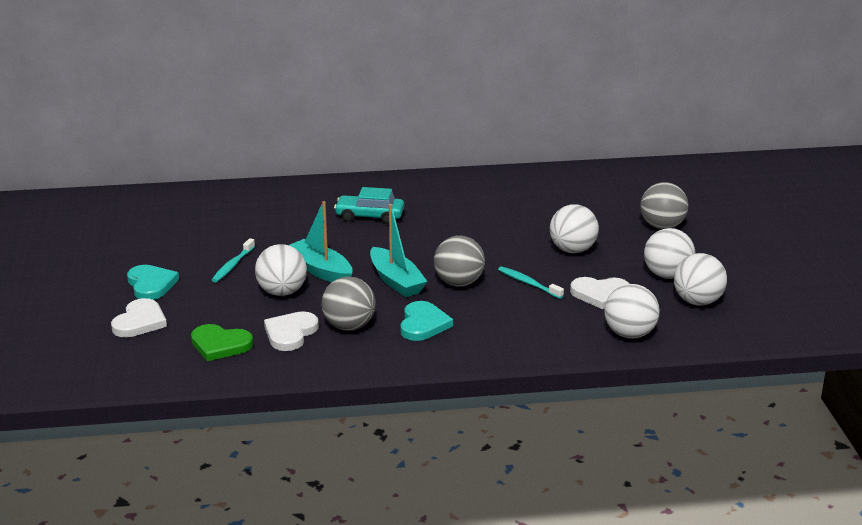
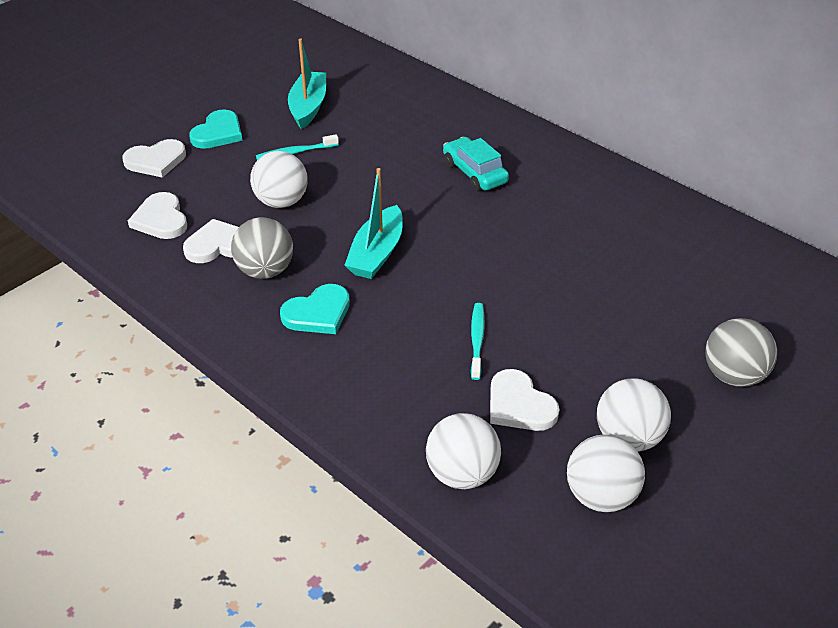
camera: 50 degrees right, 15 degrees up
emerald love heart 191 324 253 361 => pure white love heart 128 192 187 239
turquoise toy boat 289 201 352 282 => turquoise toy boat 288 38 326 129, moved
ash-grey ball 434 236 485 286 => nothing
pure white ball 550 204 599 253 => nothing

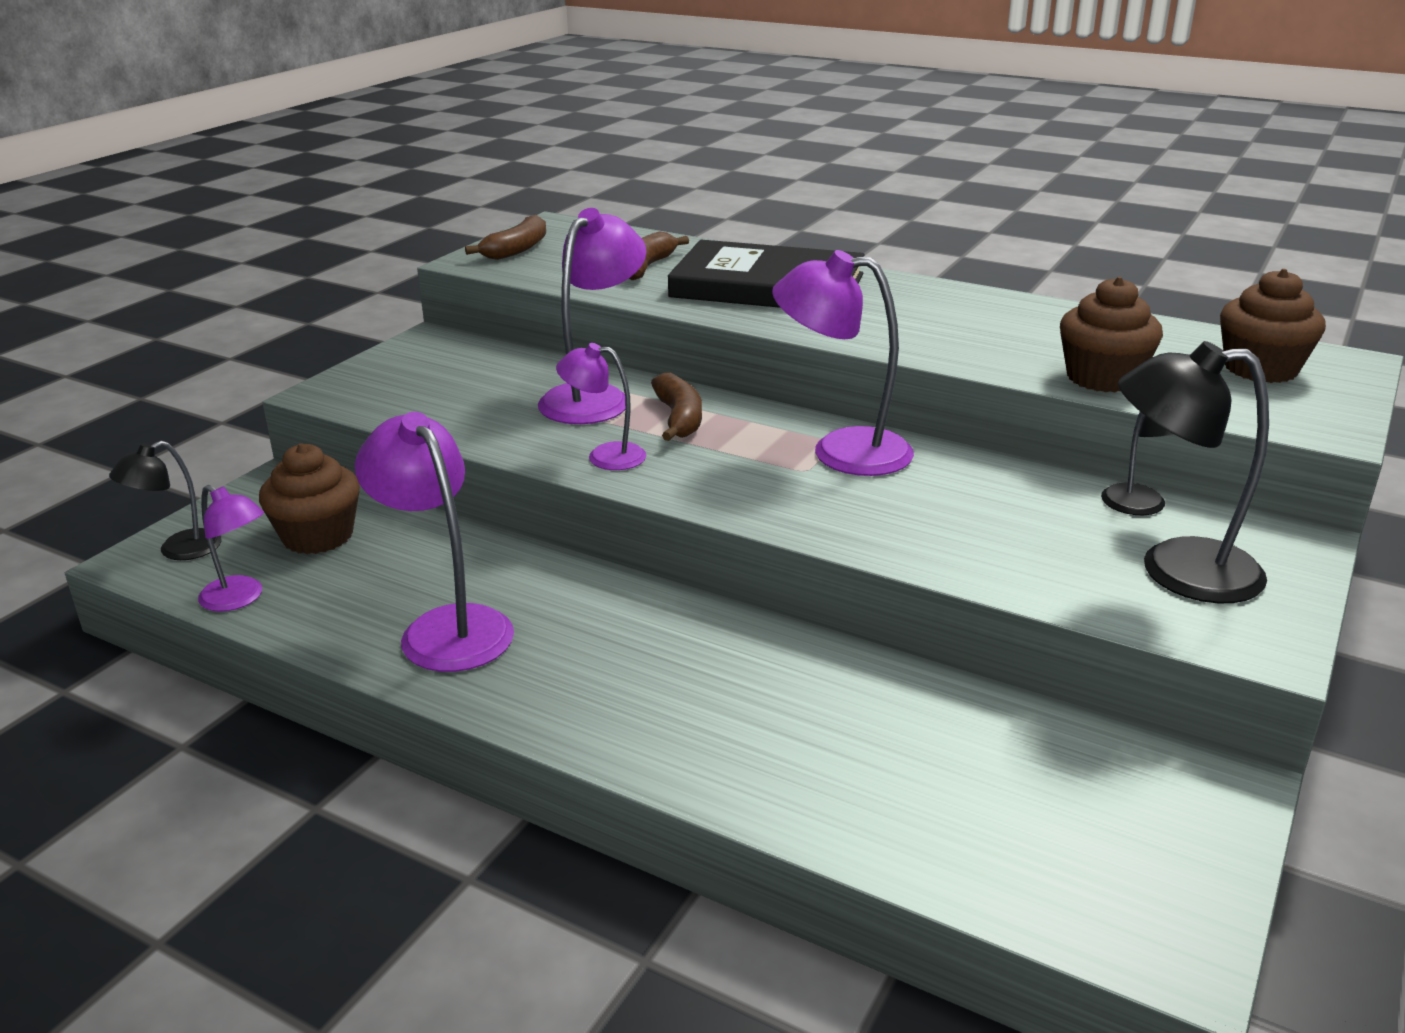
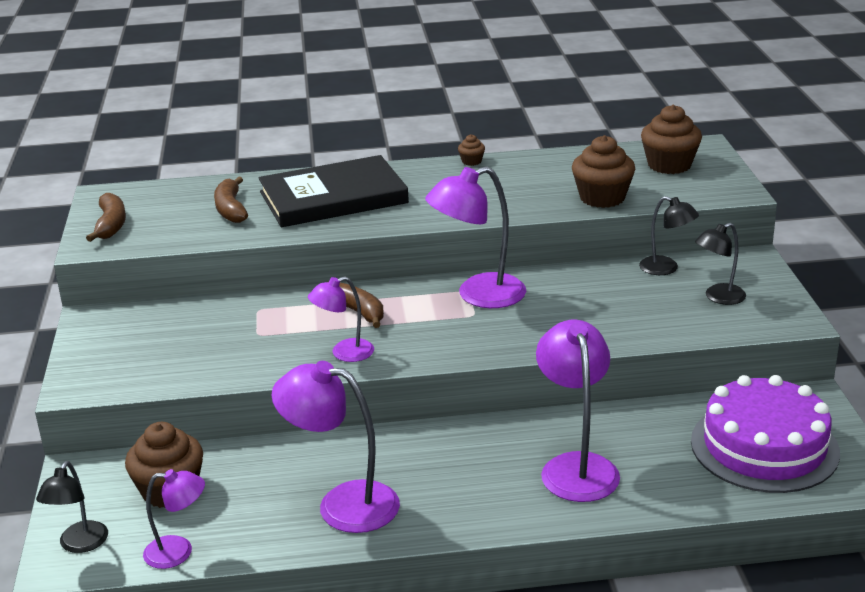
camera: 35 degrees left, 0 degrees up
nothing => russet cupcake 458 134 485 166
violet desk lamp 538 208 646 424 => violet desk lamp 536 320 620 502, moved
nothing => violet gateau 691 375 840 493
ebony desk lamp 1118 341 1269 603 => ebony desk lamp 695 223 746 305, x0.58

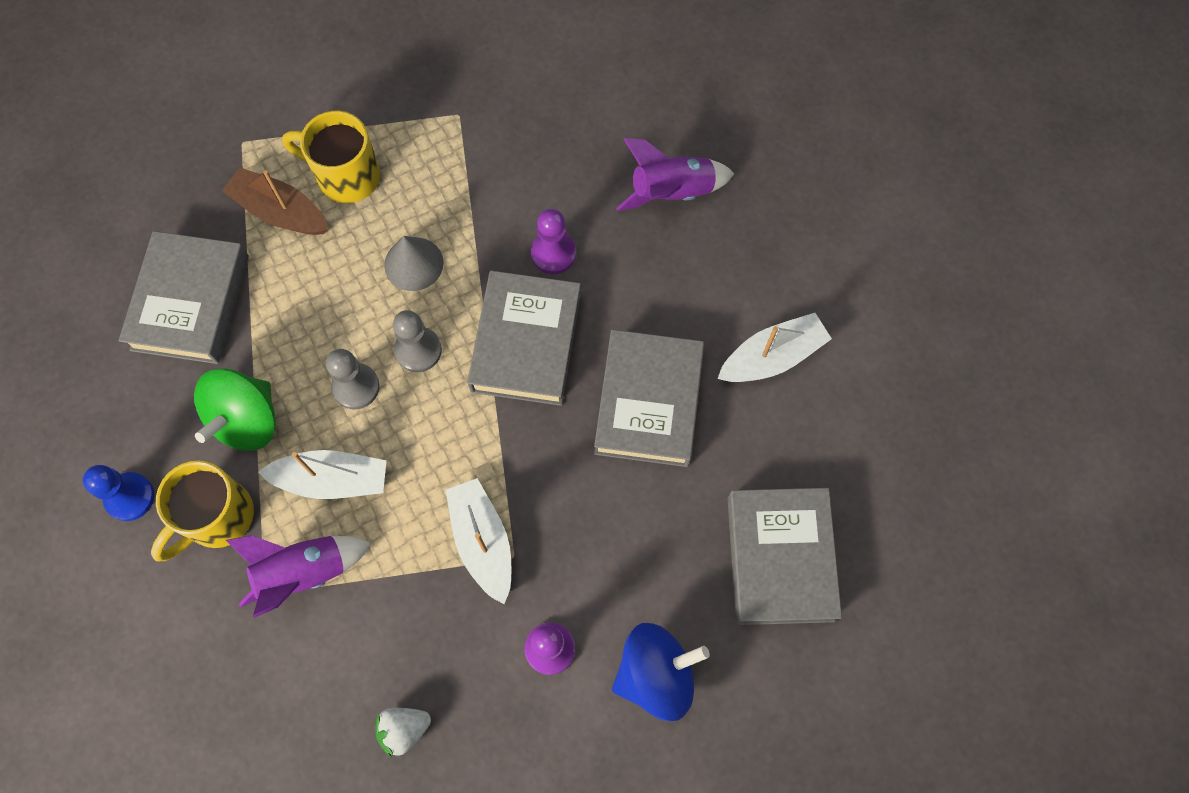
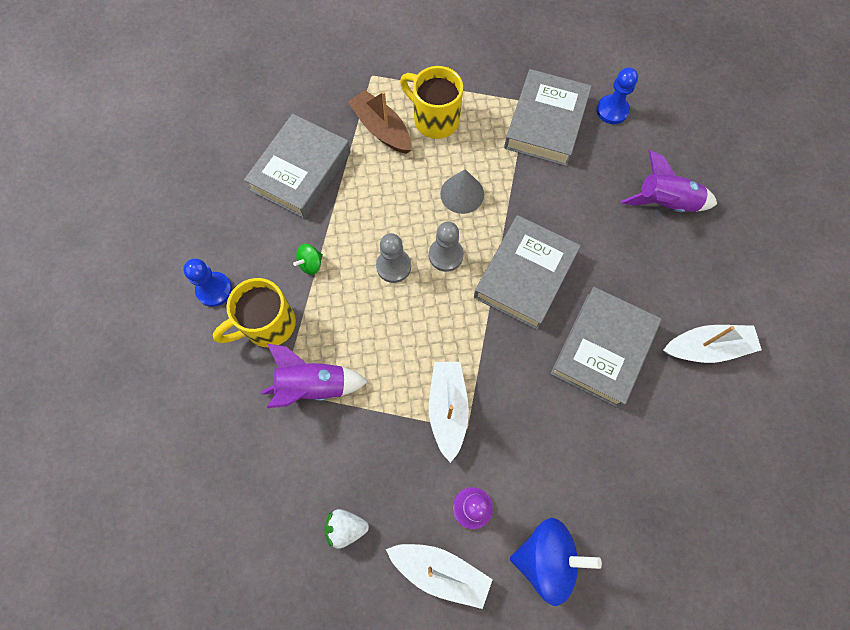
camera: 20 degrees right, 0 degrees up
emerald toy top 194 368 276 451 => emerald toy top 293 244 323 275, x0.47
pure white toy boat 258 450 387 499 => pure white toy boat 386 544 493 609, moved
ash-grey hardback 728 488 842 625 => ash-grey hardback 504 69 592 166, moved
nothing => royal blue game pawn 597 67 638 124
violet game pawn 531 209 576 274 => nothing

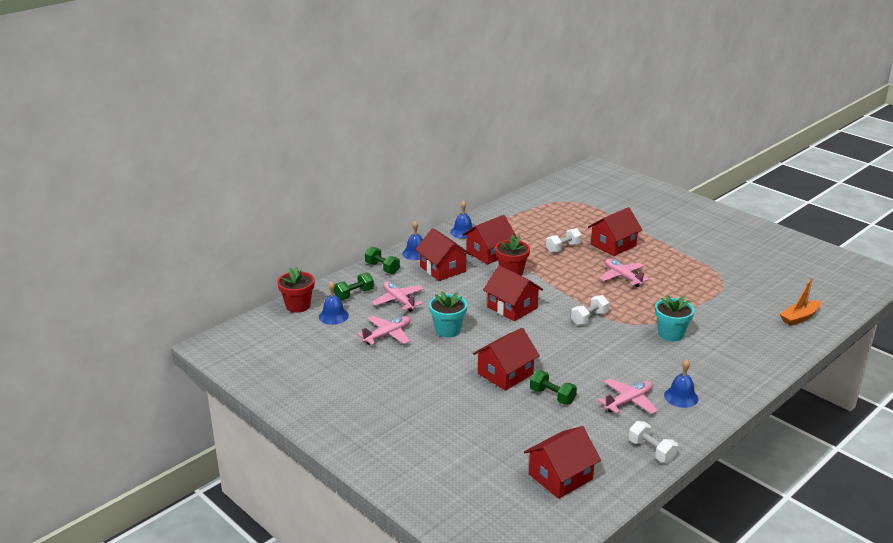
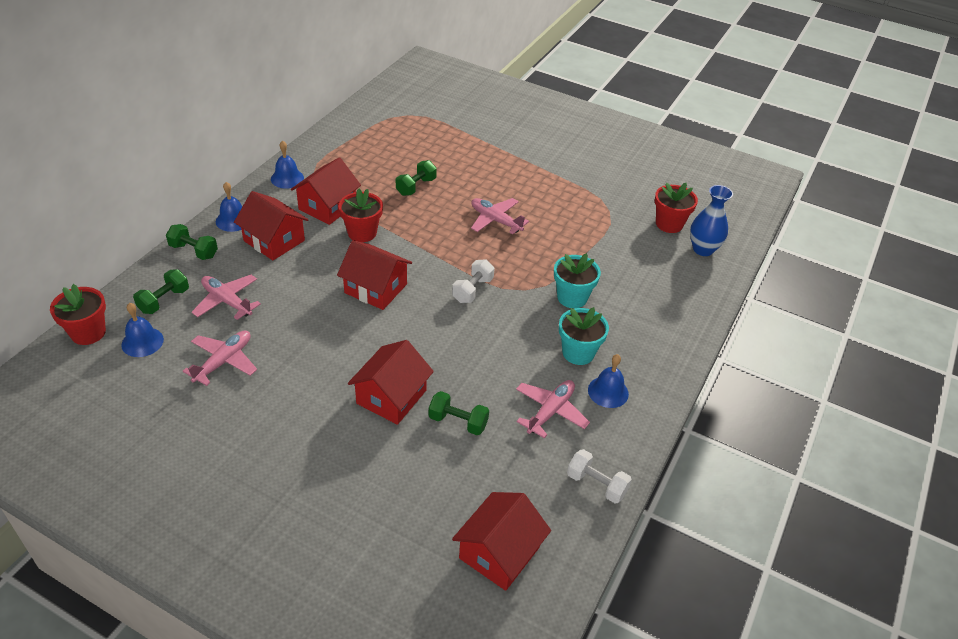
camera: 20 degrees left, 15 degrees up
pure white hand weight 546 228 582 253 => emerald hand weight 396 160 437 196
turquoise flower pot 429 291 467 337 => turquoise flower pot 559 307 609 365, moved
nothing => crimson flower pot 655 183 698 233
orange-coloured toy boat 780 277 821 326 => royal blue flower vase 690 185 733 256
crimson house 588 207 642 256 => nothing

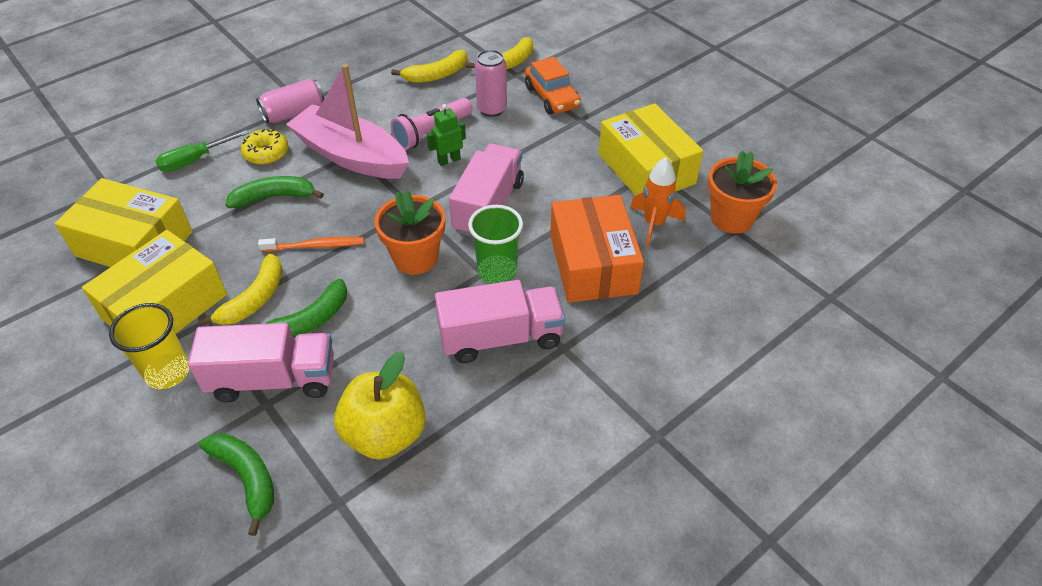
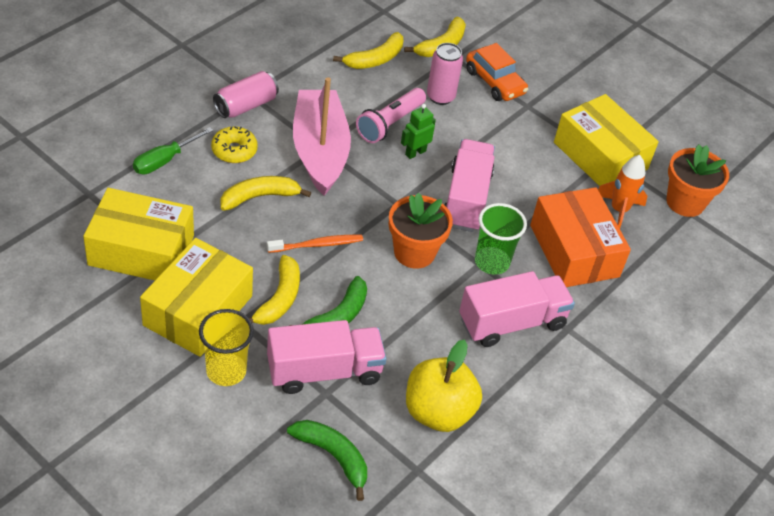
camera: 15 degrees left, 0 degrees up
emerald banana 225 176 324 208 => golden banana 221 176 311 211
pink toy boat 286 64 409 179 => pink toy boat 293 77 351 196, 60 degrees clockwise

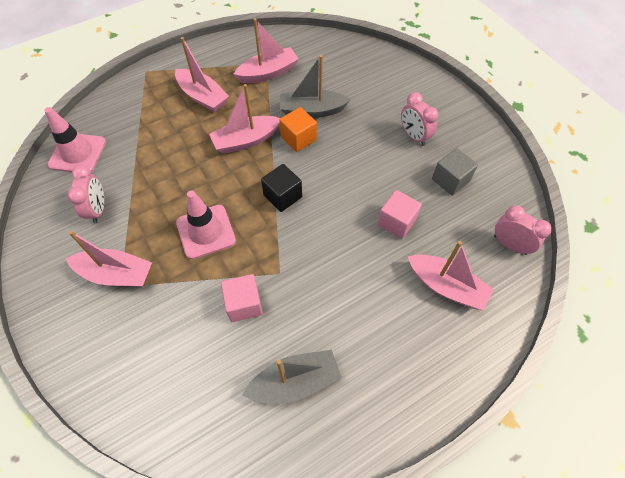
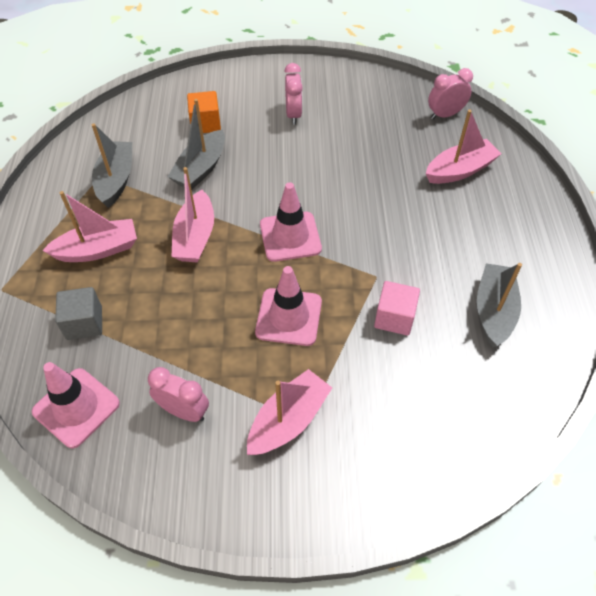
camera: 60 degrees left, 5 degrees down
ash-grey solid cube 432 148 478 195 => ash-grey solid cube 55 287 102 340, moved
pink toy boat 234 18 299 83 => ash-grey toy boat 92 123 132 208
orange-coloured solid cube 279 107 317 152 => orange-coloured solid cube 187 91 221 133, moved
ebony solid cube 261 164 302 212 => pink safety cone 260 182 322 262
pink clock 401 92 438 146 => pink clock 284 63 303 125, 90 degrees counterclockwise
pink solid cube 377 190 422 239 => nothing

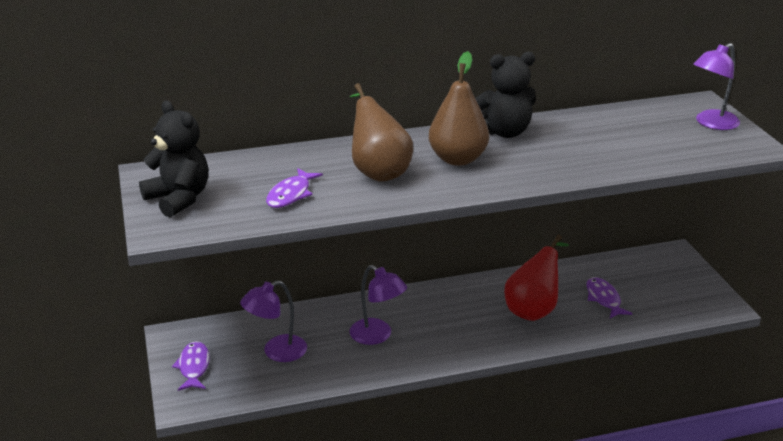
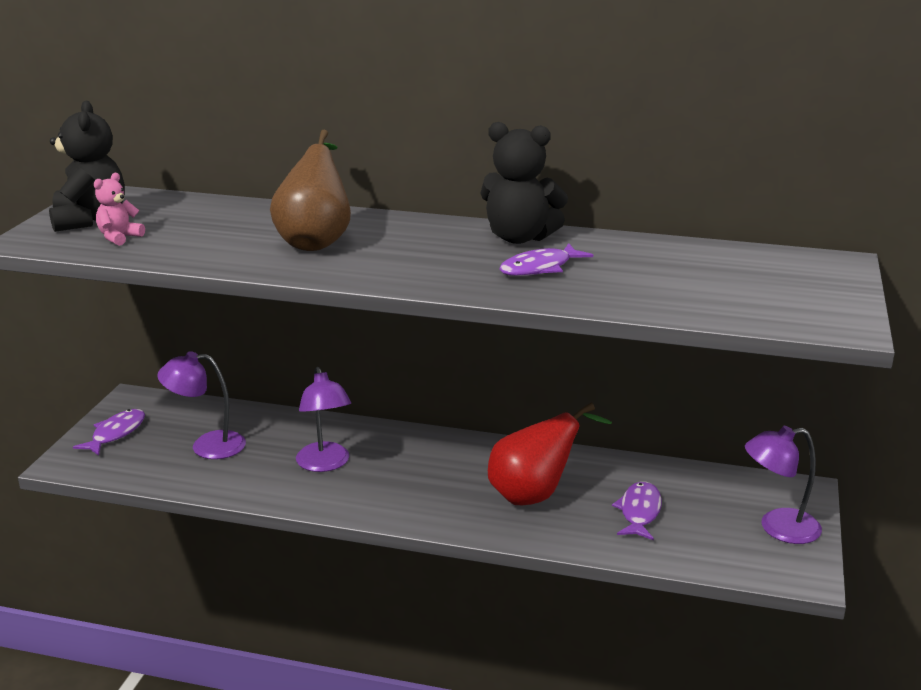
camera: 30 degrees right, 5 degrees down
nothing => pink teddy 94 173 145 246
violet fish figure 266 168 323 208 => violet fish figure 499 243 593 276, moved
violet desk lamp 693 43 740 130 => violet desk lamp 745 426 822 544, moved
russet pear 429 51 489 166 => nothing

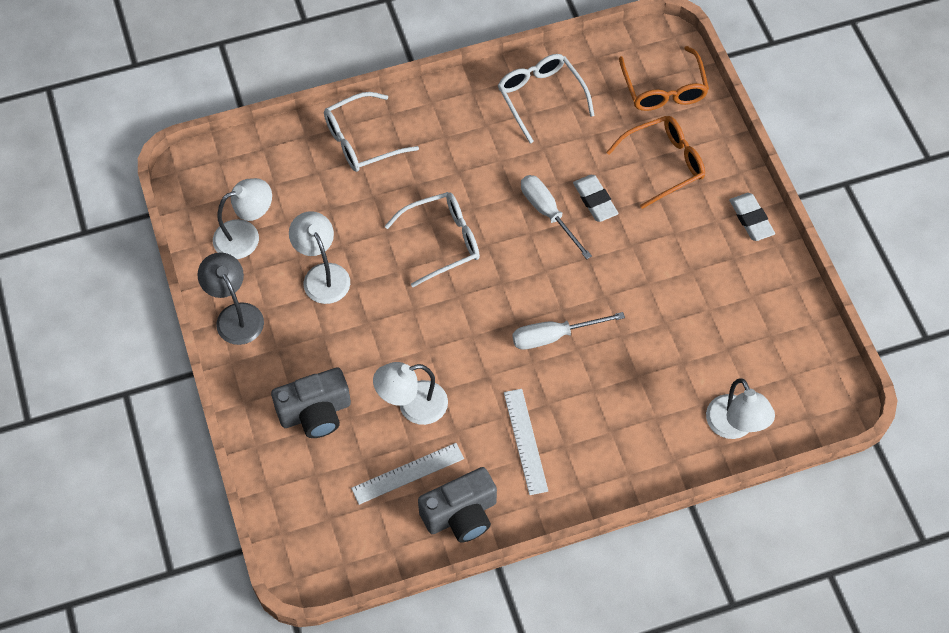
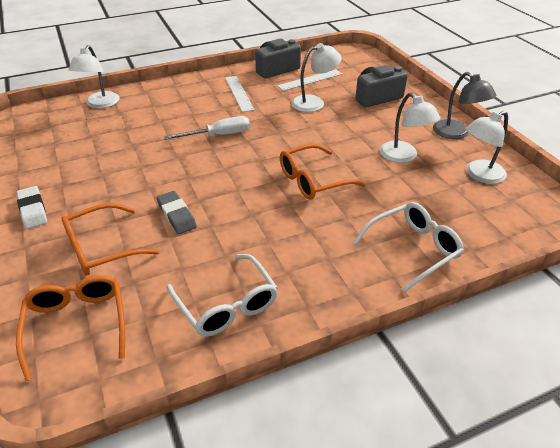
camera: 175 degrees right, 20 degrees down
pure white desk lamp 706 378 775 439 => pure white desk lamp 69 45 120 109, 150 degrees counterclockwise
pure white gum eraser 573 175 619 222 => ash-grey gum eraser 157 191 197 234
pure white glasses 385 192 480 287 => orange-coloured glasses 280 144 366 200
pure white hand screwdriver 521 175 592 259 => nothing

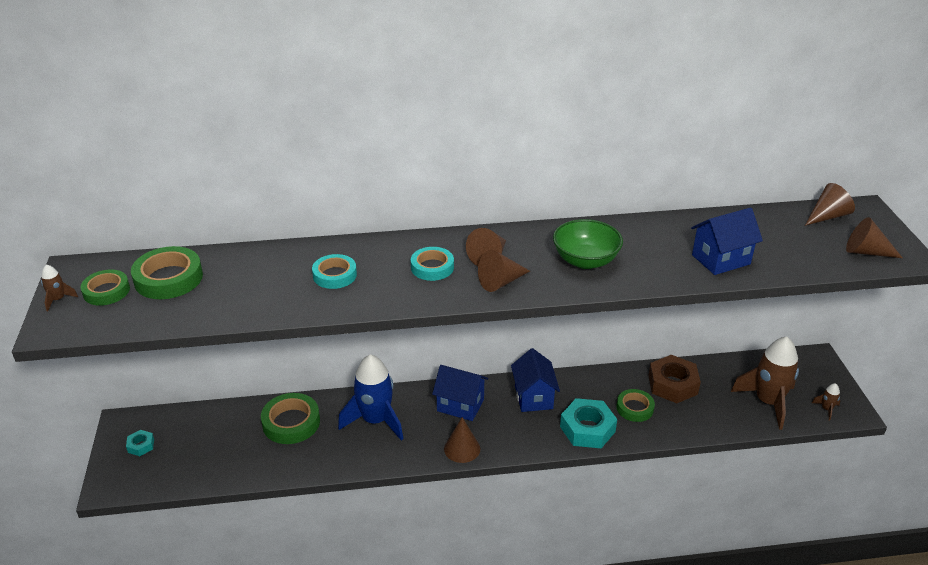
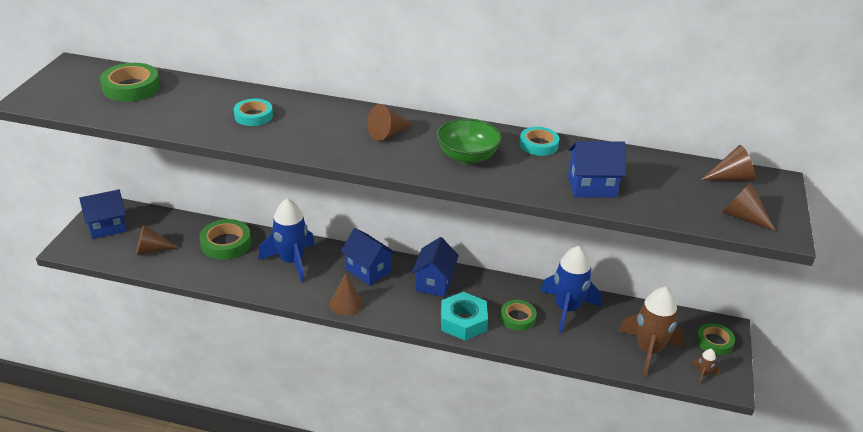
camera: 20 degrees right, 0 degrees up
turquoise hexagon nut 126 430 154 456 => royal blue house 79 189 127 239
russet solid cone 478 250 530 292 => russet solid cone 136 224 179 255, moved
turquoise roll of tape 411 247 454 281 => turquoise roll of tape 520 127 559 156, moved
russet hexagon nut 648 355 701 403 => royal blue spaceship 540 246 601 333
emerald roll of tape 81 270 130 306 => emerald roll of tape 696 323 735 355, moved
russet spaceship 41 265 78 311 => nothing

